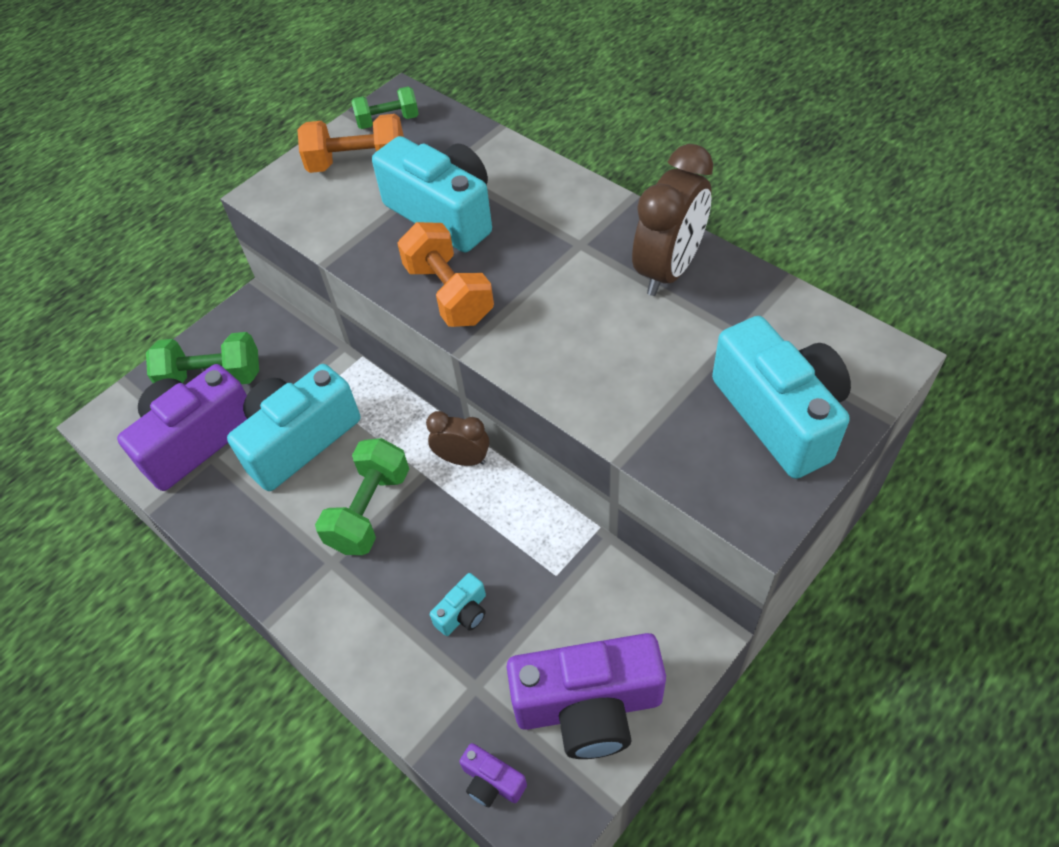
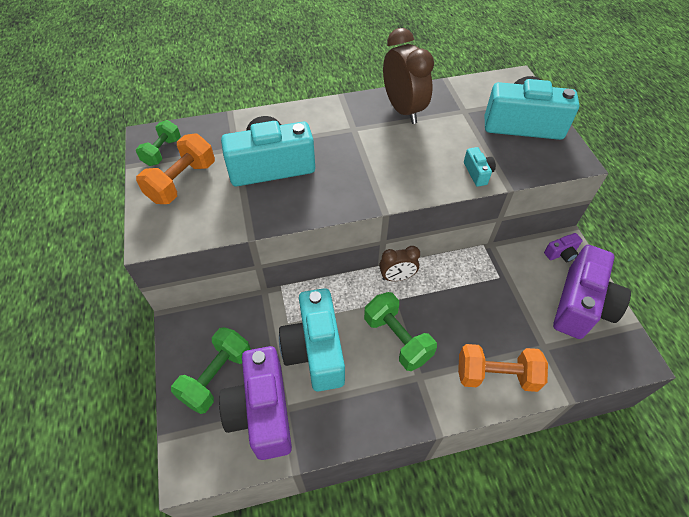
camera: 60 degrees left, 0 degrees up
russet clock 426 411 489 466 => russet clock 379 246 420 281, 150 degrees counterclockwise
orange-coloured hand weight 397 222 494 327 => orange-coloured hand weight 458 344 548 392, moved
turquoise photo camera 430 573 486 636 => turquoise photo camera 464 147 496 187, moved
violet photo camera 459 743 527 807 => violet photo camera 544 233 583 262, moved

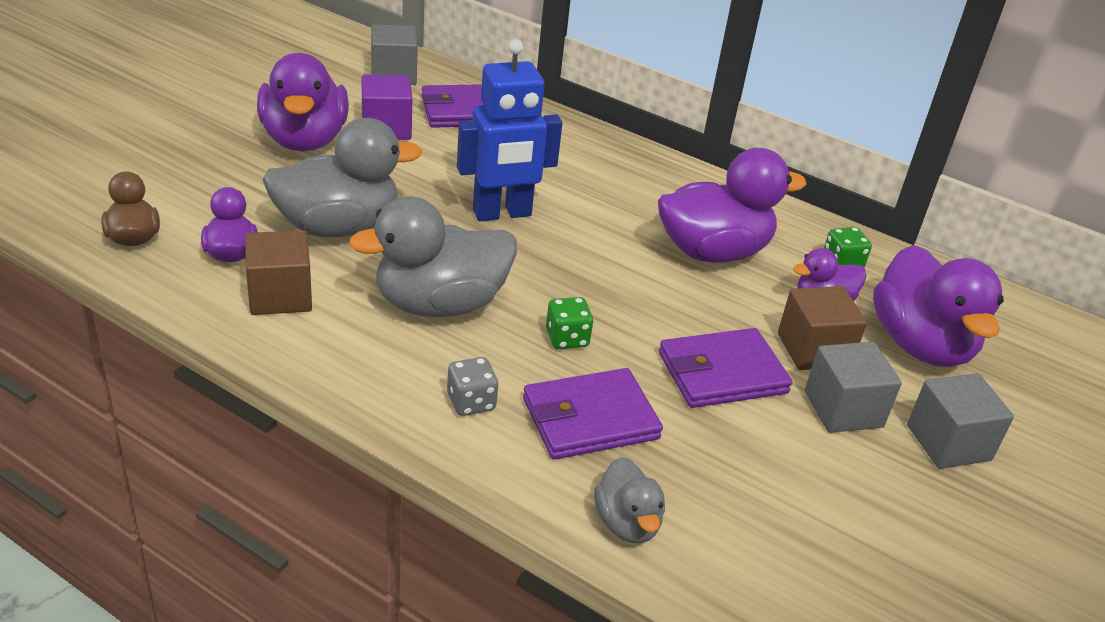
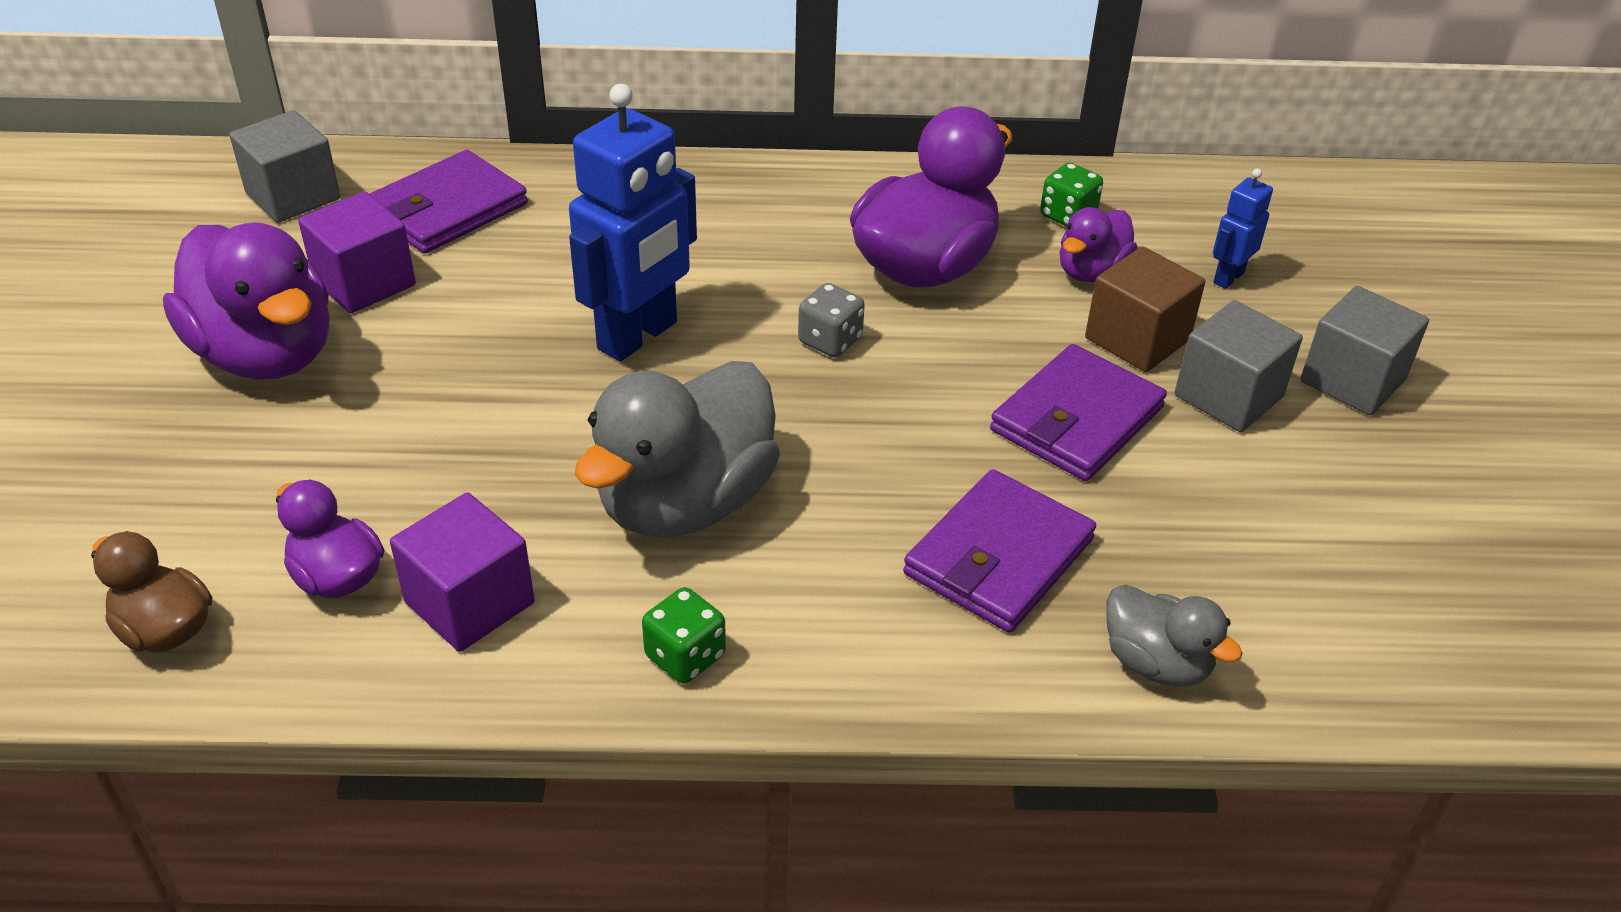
camera: 30 degrees left, 5 degrees up
russet solid cube 245 230 312 315 => violet solid cube 390 493 535 652
emerald game die 546 297 594 349 => emerald game die 642 587 726 684, moved
ash-grey game die 447 357 499 416 => ash-grey game die 798 283 865 357, moved
violet toy duck 873 245 1004 367 => royal blue robot figure 1213 168 1273 289
ash-grey toy duck 263 118 422 238 => nothing

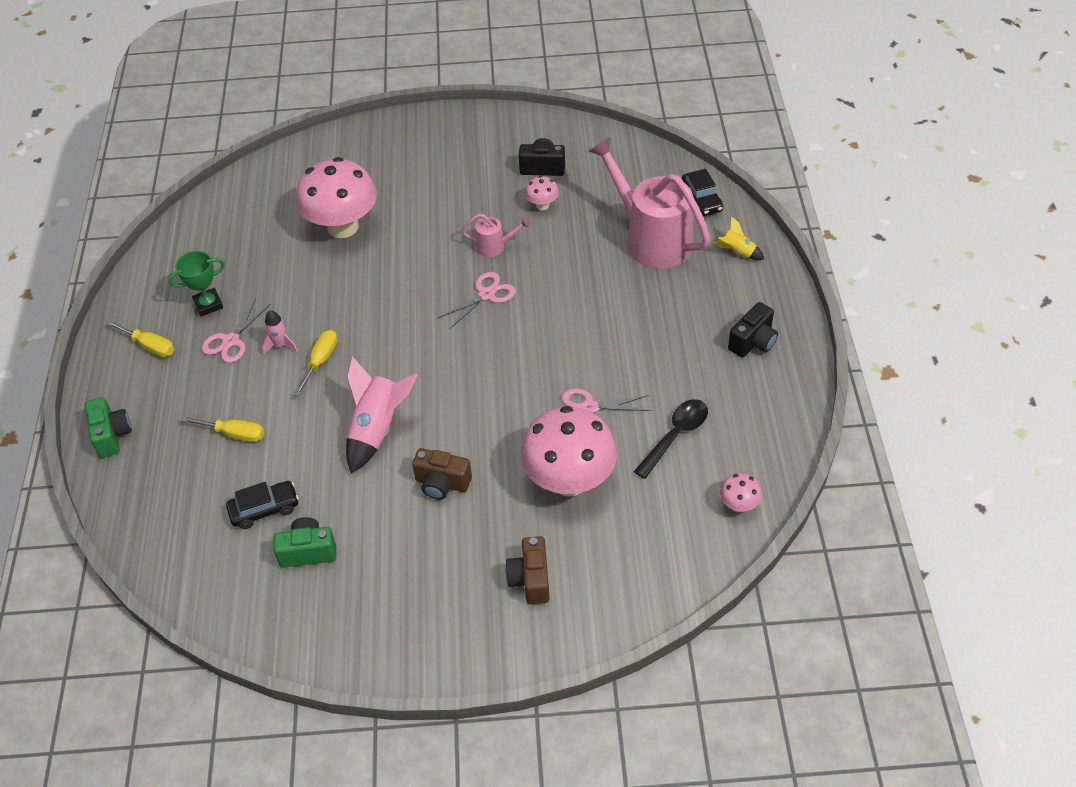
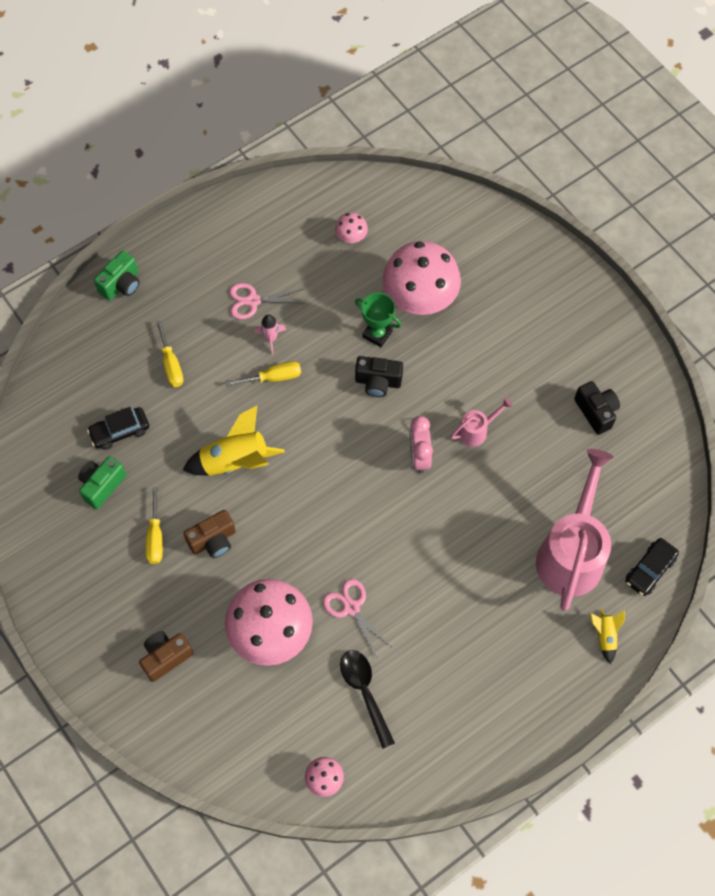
camera: 55 degrees right, 15 degrees up
emerald photo camera 273 517 336 568 => emerald photo camera 78 456 127 509, 105 degrees counterclockwise
ebony automobile 226 481 299 529 => ebony automobile 87 407 149 450, 120 degrees clockwise
golden hand screwdriver 106 320 174 357 => golden hand screwdriver 146 487 163 564, moved
pink spaceship 346 356 418 473 => golden spaceship 183 406 285 476
russet photo camera 412 448 472 500 => russet photo camera 183 510 236 558, 105 degrees counterclockwise
pink fungus 525 176 559 210 => pink fungus 335 213 368 243, moved
ebony spoon 634 399 708 479 => ebony spoon 340 650 395 749, 120 degrees counterclockwise
emerald award cup 169 251 225 316 => emerald award cup 355 293 402 347, moved
ebony photo camera 728 302 778 358 => ebony photo camera 355 356 403 397, moved
pink pair of scissors 438 272 516 329 => pink clock 409 416 433 473
pink watering can 461 214 531 257 => pink watering can 450 398 512 447, 90 degrees counterclockwise

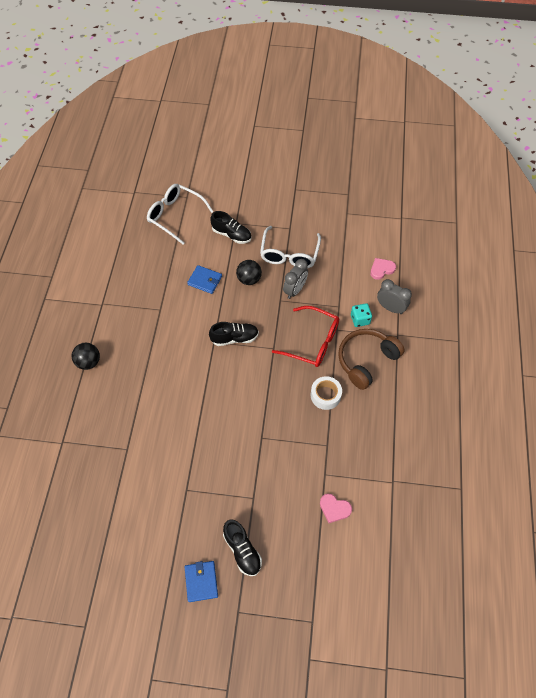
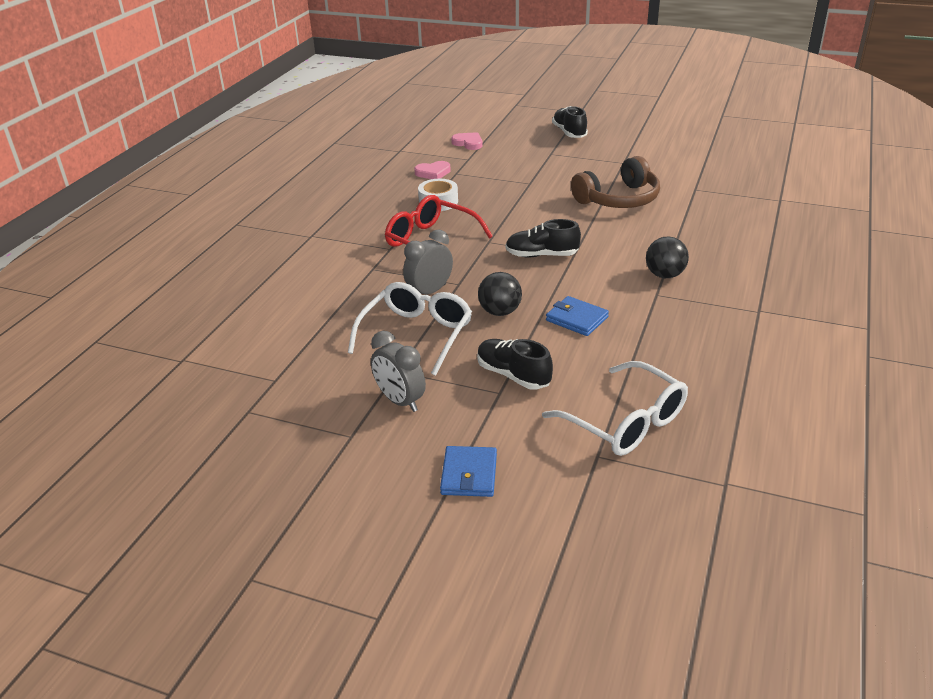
camera: 165 degrees left, 25 degrees down
ash-grey clock 377 279 412 314 => ash-grey clock 371 331 426 412, moved
pink love heart 370 258 396 280 => pink love heart 414 161 451 179, moved
royal blue card wallet 185 561 218 602 => royal blue card wallet 440 446 497 497, moved
russet headphones 338 329 405 390 => russet headphones 571 156 660 208, moved
ebony ball 72 343 100 370 => ebony ball 646 237 689 278, moved
turquoise game die 351 303 372 327 => nothing

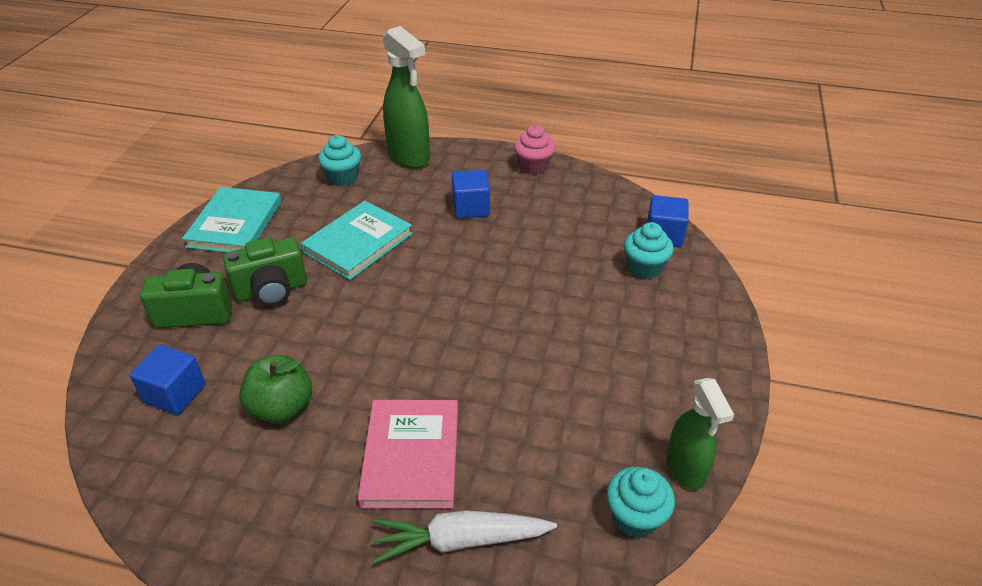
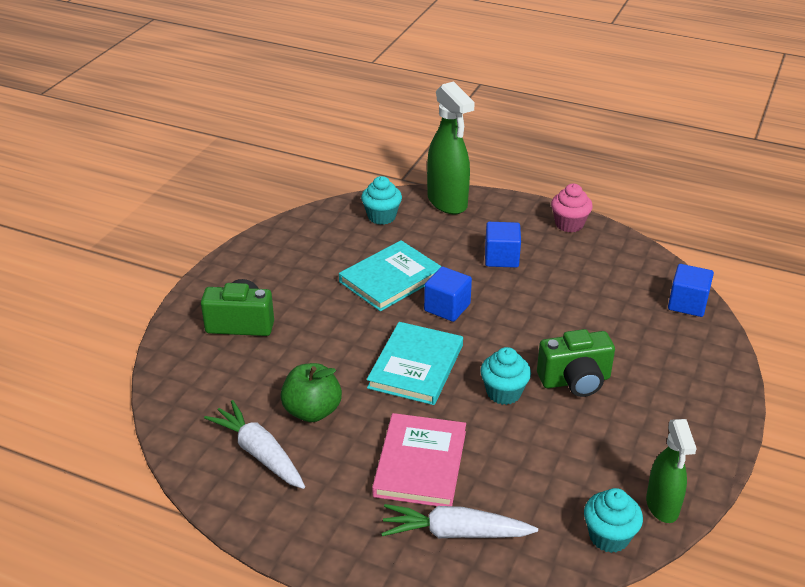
camera: 10 degrees right, 5 degrees down
nothing => pure white carrot 204 400 305 489
turquoise hardback 182 187 281 253 => turquoise hardback 367 322 463 405, moved
royal blue solid cube 130 344 205 415 => royal blue solid cube 424 267 472 322, moved
turquoise cupcake 624 222 674 279 => turquoise cupcake 480 347 531 405, moved
emerald photo camera 223 237 307 306 => emerald photo camera 537 329 615 397, moved

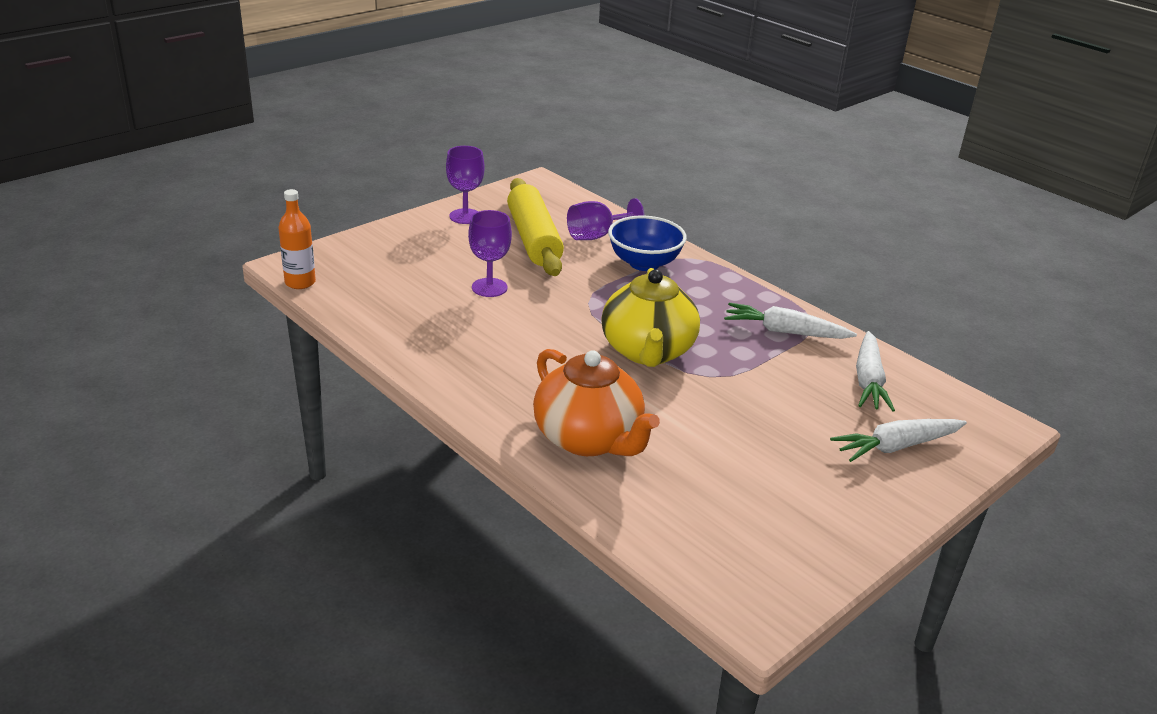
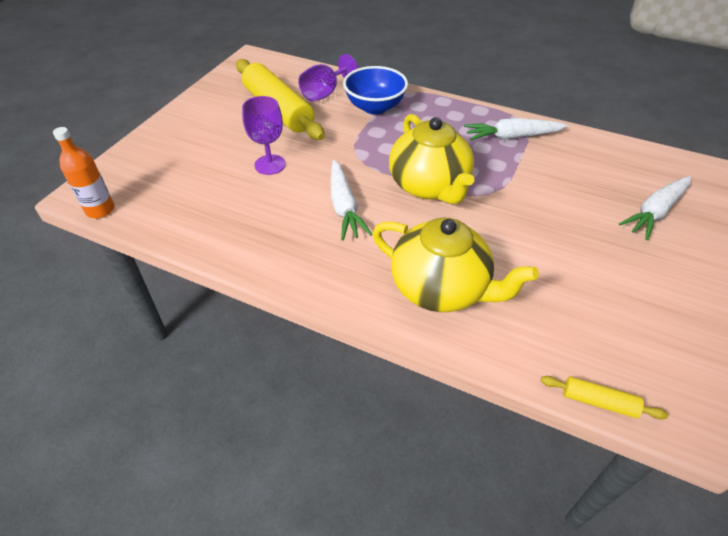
camera: 20 degrees left, 15 degrees up
pure white carrot 856 331 895 412 => pure white carrot 331 160 372 241, moved
orange-coloured teapot 533 349 660 456 => golden teapot 373 217 539 312
nothing => golden dough roller 541 376 668 419
violet wine glass 446 146 485 224 => nothing

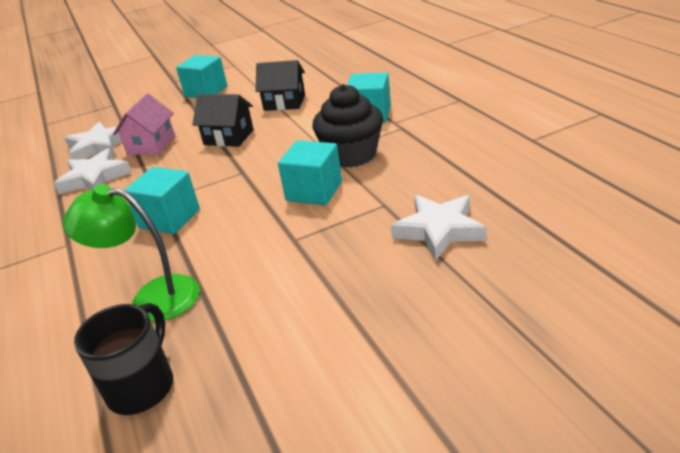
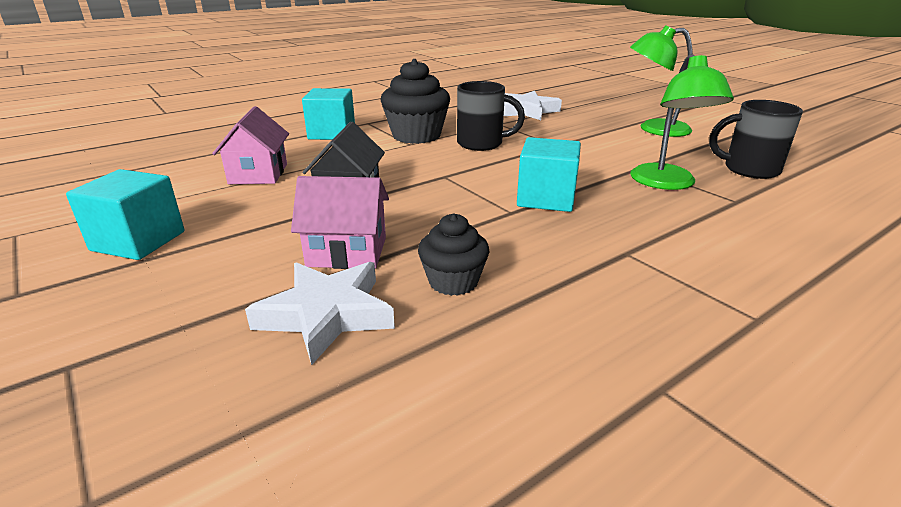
camera: 105 degrees left, 5 degrees down
ebony house 255 60 305 111 => pink house 212 106 289 184
pure white star shape 54 148 132 194 => ebony cupcake 418 214 490 296
turquoise solid cube 278 140 342 205 => ebony tea mug 457 81 525 151
nothing => emerald desk lamp 630 25 693 137

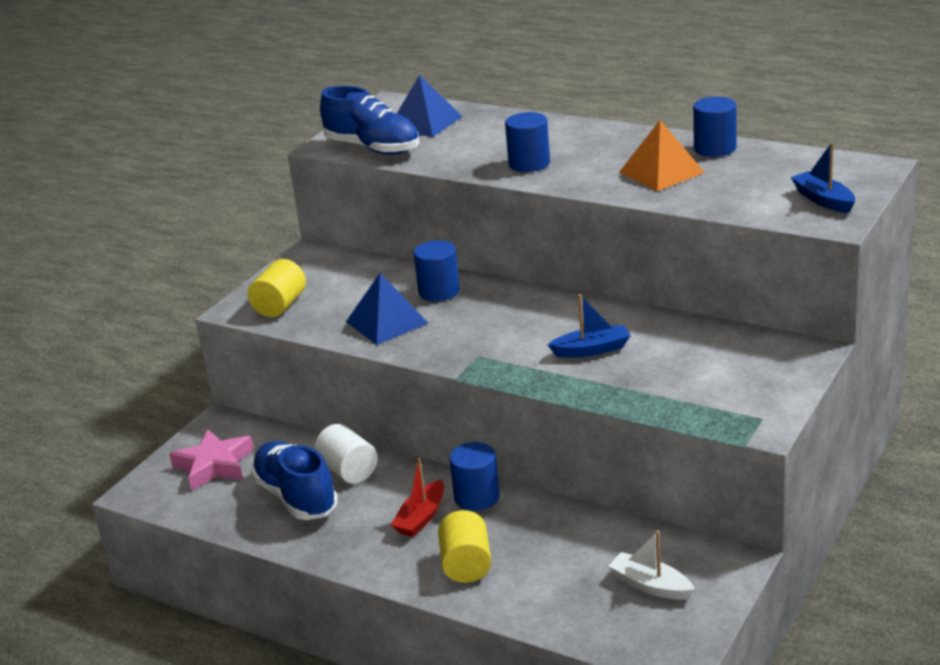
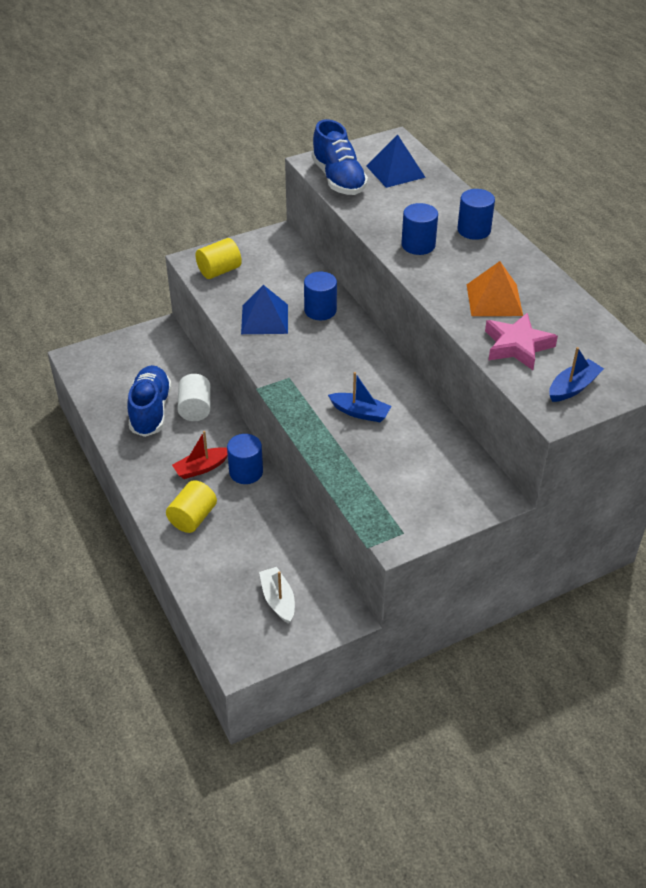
camera: 30 degrees right, 15 degrees up
royal blue solid cylinder 693 97 736 157 => royal blue solid cylinder 457 189 495 240, moved
pink star shape 169 429 254 491 => pink star shape 485 313 558 370, moved
royal blue toy boat 791 142 855 213 => royal blue toy boat 549 347 604 402, 45 degrees clockwise

